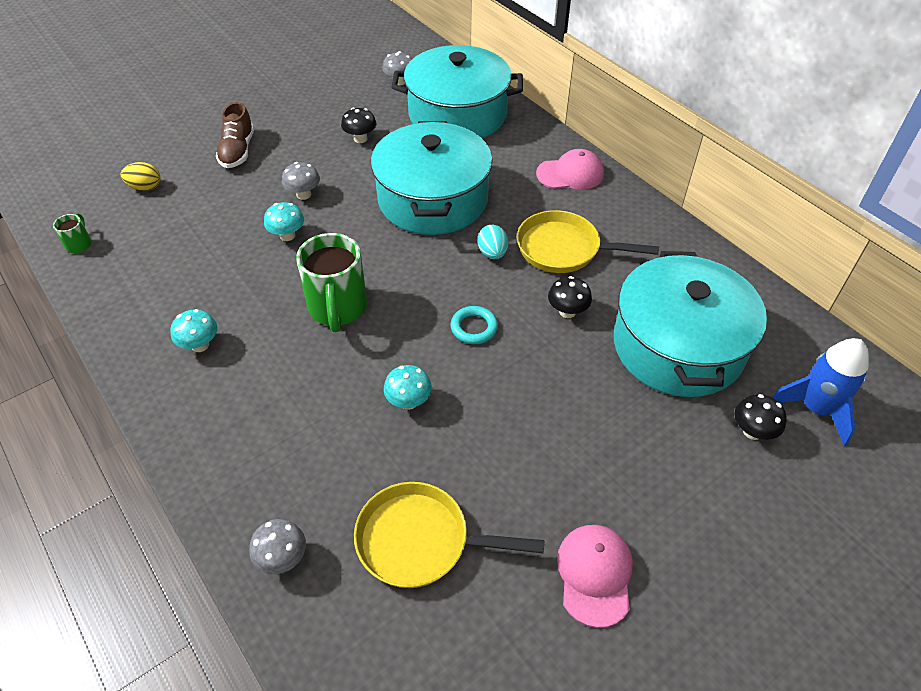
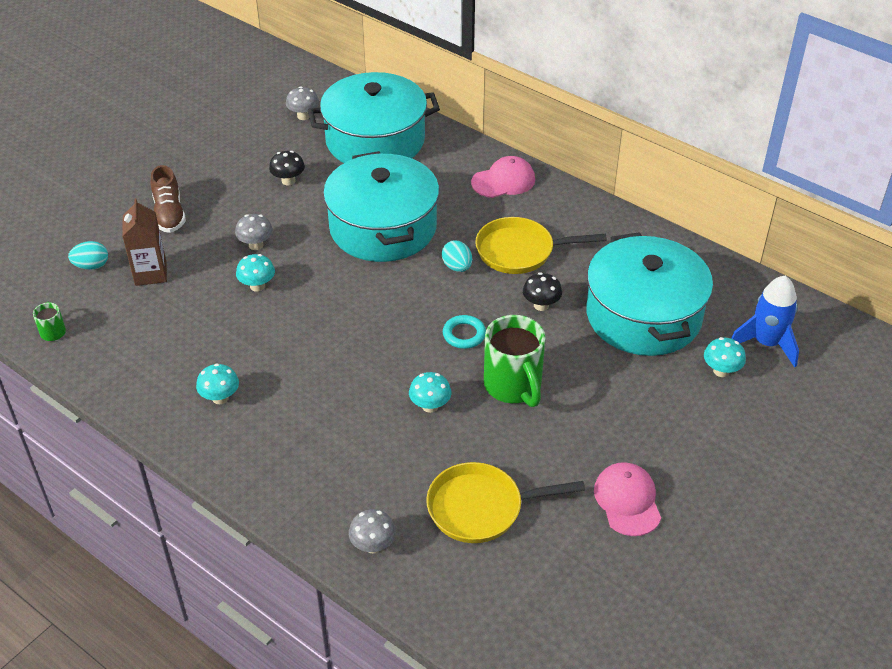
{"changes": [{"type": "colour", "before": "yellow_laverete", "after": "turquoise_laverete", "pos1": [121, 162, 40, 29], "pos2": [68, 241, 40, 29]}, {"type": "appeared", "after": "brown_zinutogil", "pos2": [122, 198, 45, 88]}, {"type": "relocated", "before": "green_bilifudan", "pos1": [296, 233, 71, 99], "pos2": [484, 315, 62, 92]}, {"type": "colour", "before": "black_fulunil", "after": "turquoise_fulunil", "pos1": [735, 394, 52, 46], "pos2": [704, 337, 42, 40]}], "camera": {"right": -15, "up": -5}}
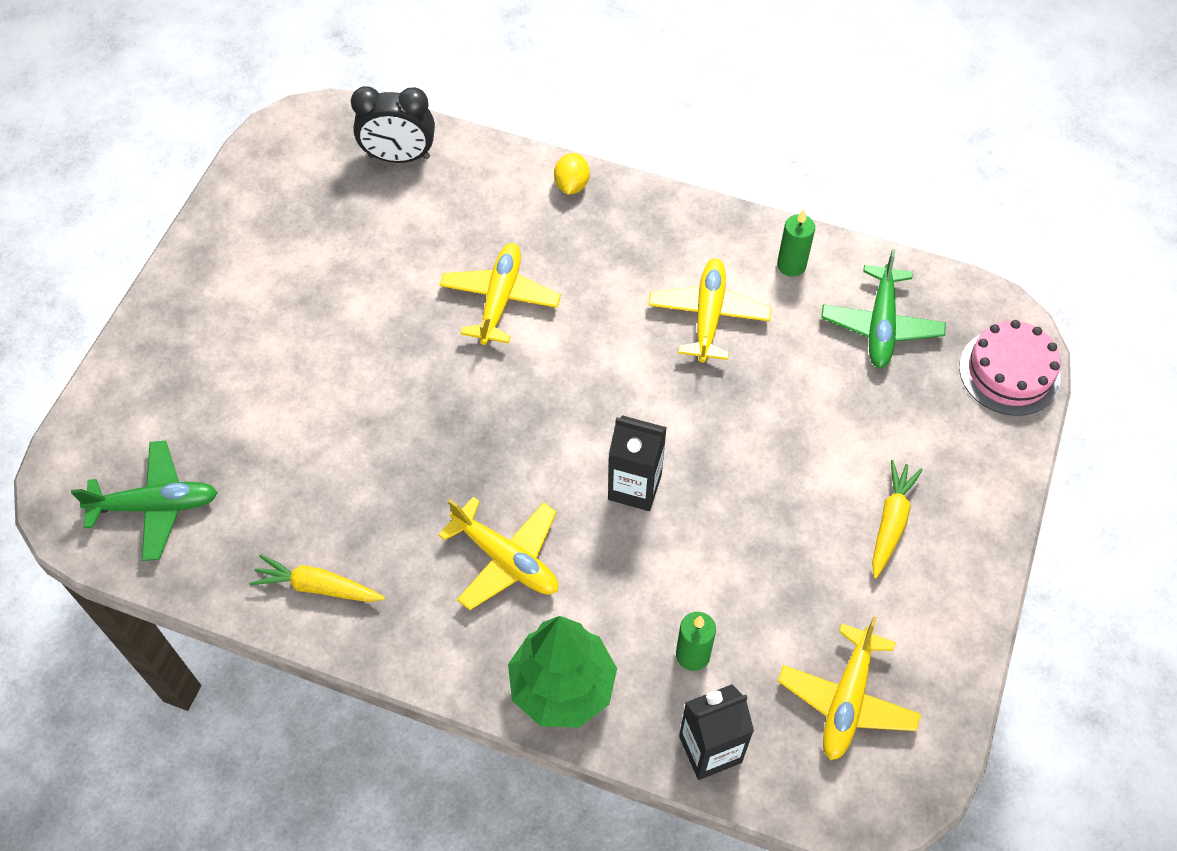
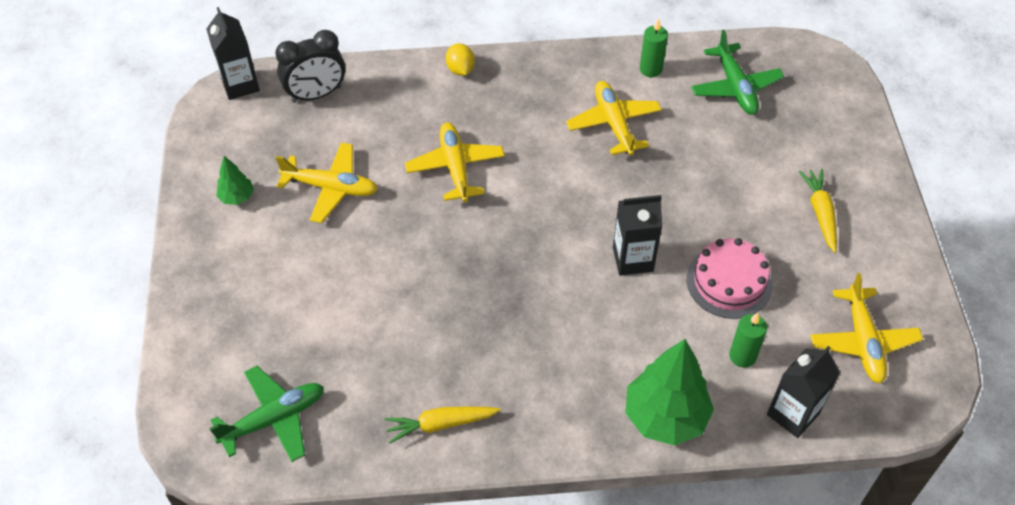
{"changes": [{"type": "appeared", "after": "black_zinutogil", "pos2": [206, 7, 54, 93]}, {"type": "appeared", "after": "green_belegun", "pos2": [217, 156, 37, 49]}, {"type": "relocated", "before": "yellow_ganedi", "pos1": [438, 497, 120, 113], "pos2": [276, 142, 102, 81]}, {"type": "relocated", "before": "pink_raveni", "pos1": [959, 320, 102, 96], "pos2": [687, 238, 86, 81]}], "camera": {"right": -25, "up": -5}}
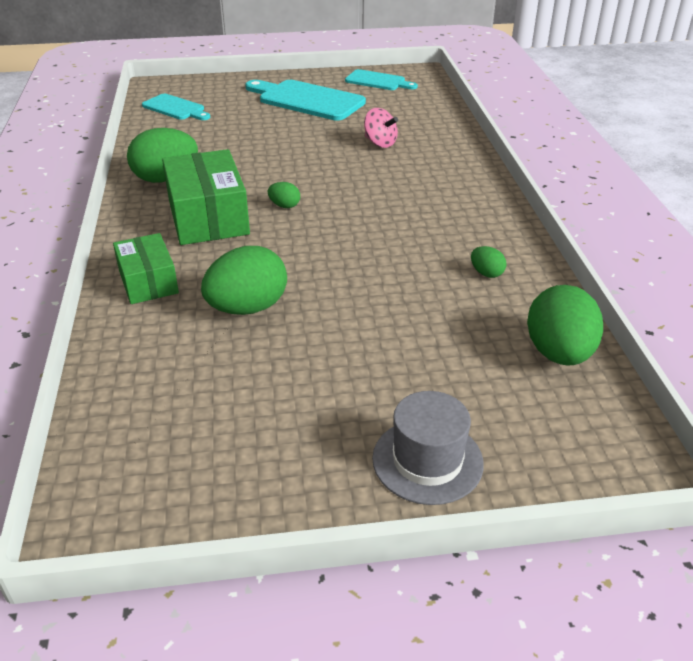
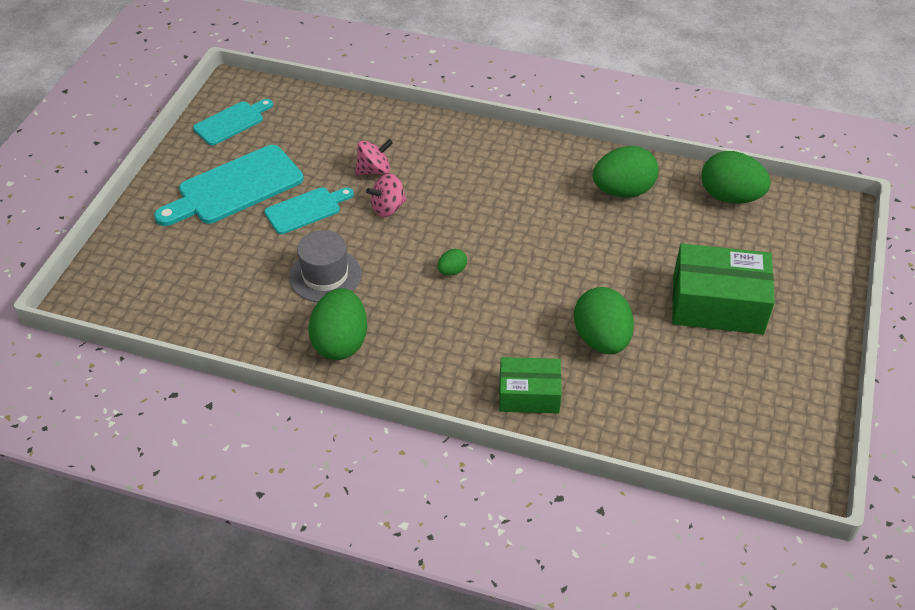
{"changes": [{"type": "relocated", "before": "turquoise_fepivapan", "pos1": [142, 94, 68, 26], "pos2": [264, 187, 90, 47]}, {"type": "relocated", "before": "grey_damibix", "pos1": [372, 391, 112, 114], "pos2": [289, 230, 73, 72]}, {"type": "appeared", "after": "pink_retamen", "pos2": [366, 174, 41, 43]}, {"type": "size", "before": "green_laverete", "pos1": [471, 246, 36, 32], "pos2": [593, 146, 66, 51], "scale": 2.16}, {"type": "relocated", "before": "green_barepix", "pos1": [162, 149, 88, 96], "pos2": [672, 244, 103, 90]}], "camera": {"right": -65, "up": 10}}
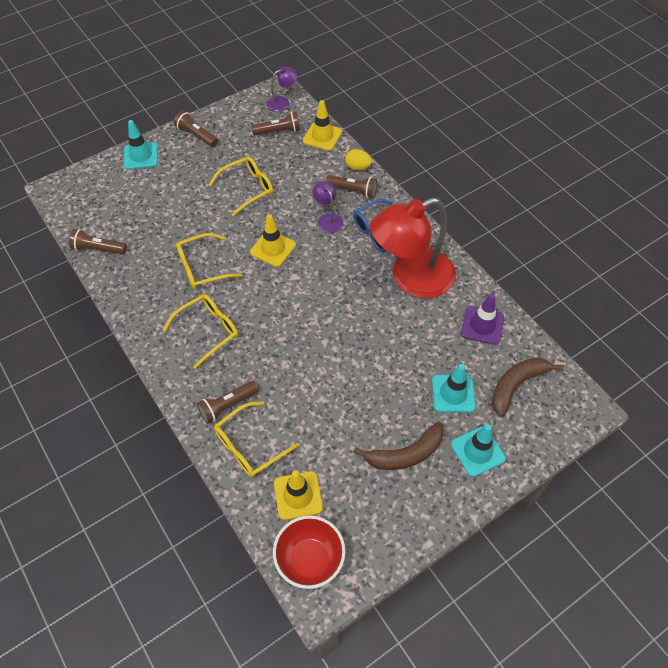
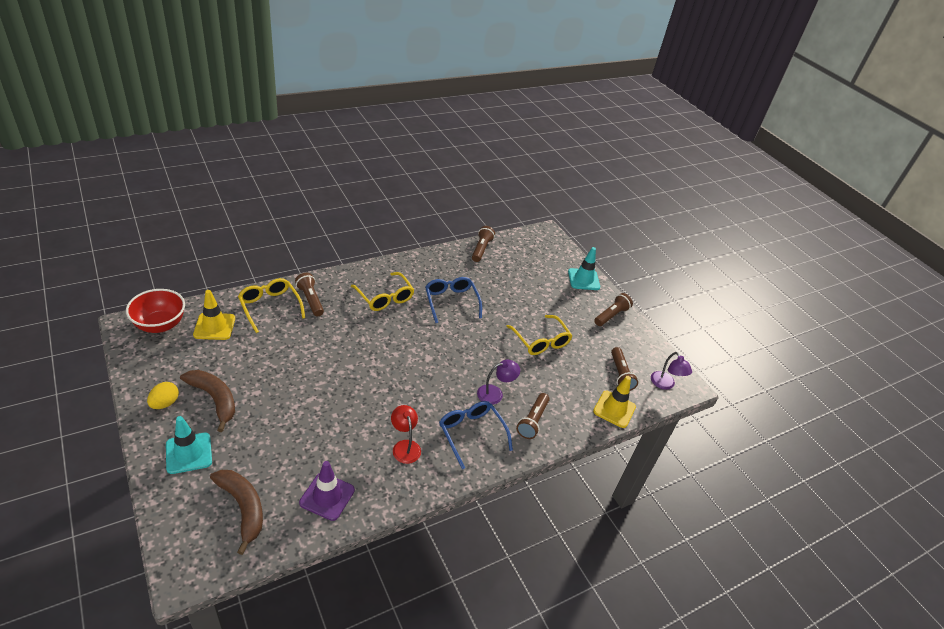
{"changes": [{"type": "relocated", "before": "yellow_laverete", "pos1": [345, 149, 27, 21], "pos2": [147, 382, 32, 27]}, {"type": "spun", "before": "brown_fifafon", "pos1": [353, 422, 91, 48], "pos2": [180, 370, 55, 62], "turn": 150}, {"type": "size", "before": "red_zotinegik", "pos1": [370, 198, 86, 101], "pos2": [391, 405, 30, 59], "scale": 0.42}, {"type": "colour", "before": "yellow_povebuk", "after": "blue_povebuk", "pos1": [176, 233, 67, 56], "pos2": [425, 277, 57, 46]}, {"type": "missing", "before": "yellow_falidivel", "pos1": [250, 214, 46, 53]}, {"type": "missing", "before": "turquoise_falidivel", "pos1": [432, 364, 44, 48]}], "camera": {"right": 90, "up": -15}}
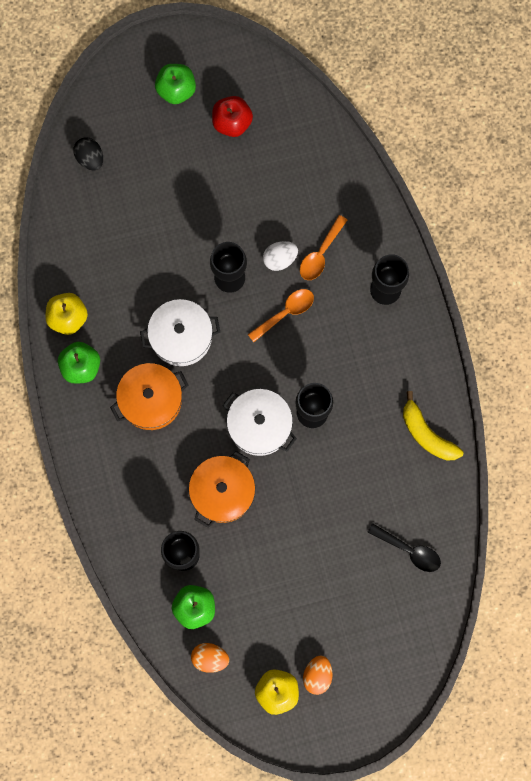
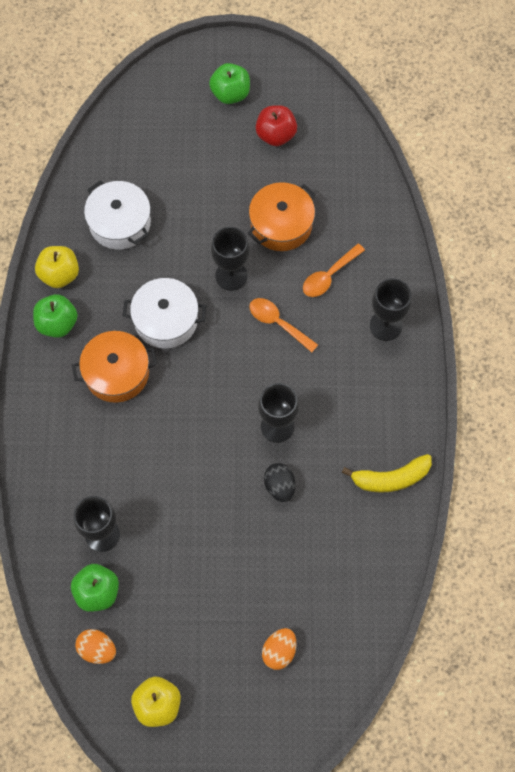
{"changes": [{"type": "relocated", "before": "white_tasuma", "pos1": [223, 389, 74, 67], "pos2": [84, 180, 67, 70]}, {"type": "relocated", "before": "orange_tasuma", "pos1": [189, 451, 66, 77], "pos2": [247, 182, 69, 69]}, {"type": "spun", "before": "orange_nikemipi", "pos1": [248, 289, 66, 53], "pos2": [250, 298, 68, 54], "turn": -120}, {"type": "relocated", "before": "orange_laverete", "pos1": [303, 656, 30, 39], "pos2": [262, 628, 34, 42]}, {"type": "relocated", "before": "black_laverete", "pos1": [73, 137, 30, 34], "pos2": [264, 463, 31, 39]}, {"type": "spun", "before": "yellow_fifafon", "pos1": [403, 391, 60, 70], "pos2": [342, 454, 90, 39], "turn": -75}, {"type": "missing", "before": "white_laverete", "pos1": [263, 241, 35, 30]}, {"type": "missing", "before": "black_nikemipi", "pos1": [368, 523, 73, 49]}], "camera": {"right": 15, "up": -10}}
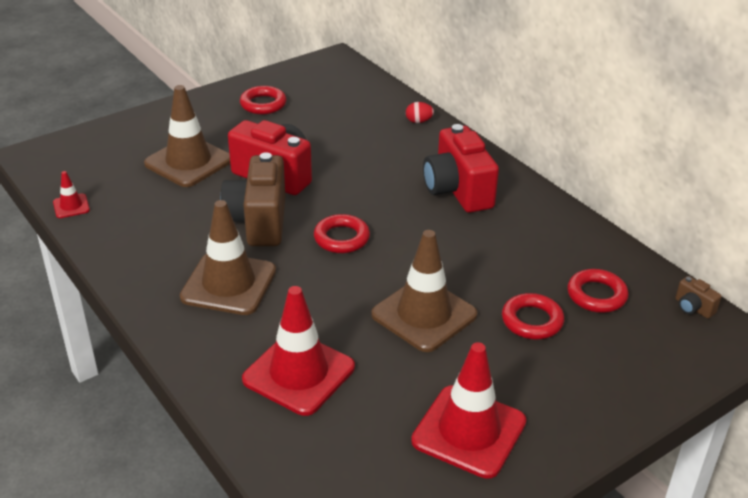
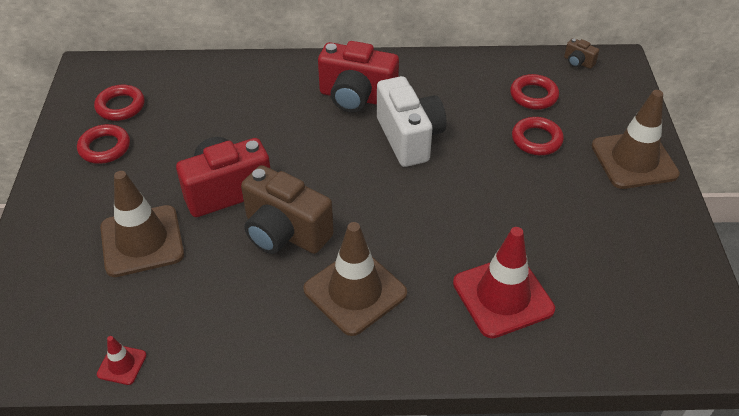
{"changes": [{"type": "relocated", "before": "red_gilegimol", "pos1": [314, 214, 56, 39], "pos2": [94, 85, 51, 36]}, {"type": "appeared", "after": "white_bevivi", "pos2": [377, 76, 69, 91]}, {"type": "spun", "before": "brown_bevivi", "pos1": [675, 276, 47, 43], "pos2": [564, 38, 35, 31], "turn": 45}, {"type": "relocated", "before": "brown_falidivel", "pos1": [371, 230, 106, 122], "pos2": [591, 90, 89, 99]}, {"type": "missing", "before": "red_laverete", "pos1": [406, 102, 28, 21]}, {"type": "missing", "before": "red_falidivel", "pos1": [411, 342, 115, 137]}], "camera": {"right": -55, "up": 10}}
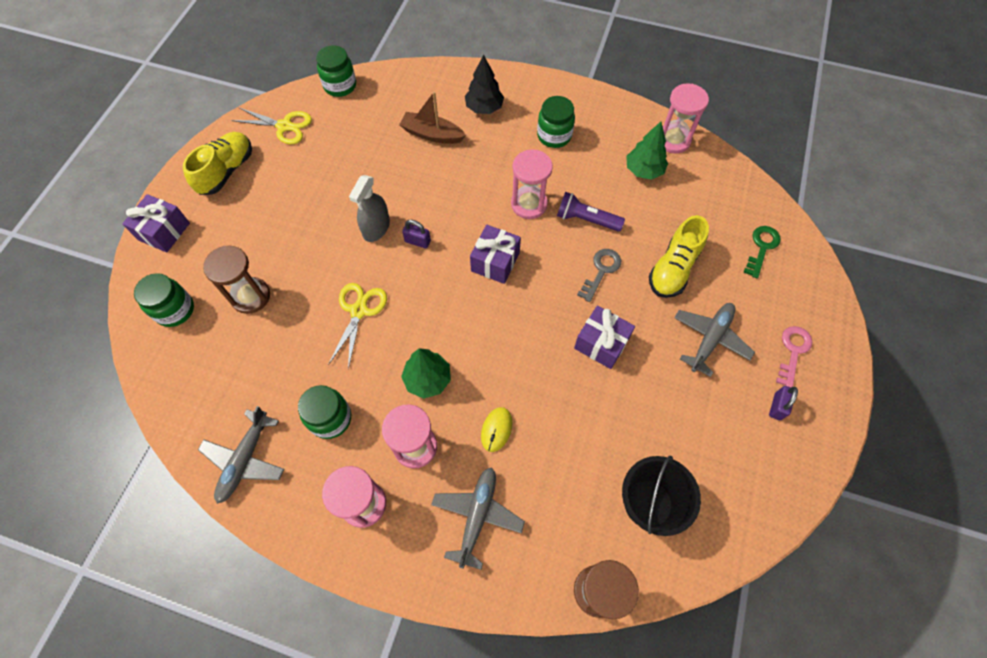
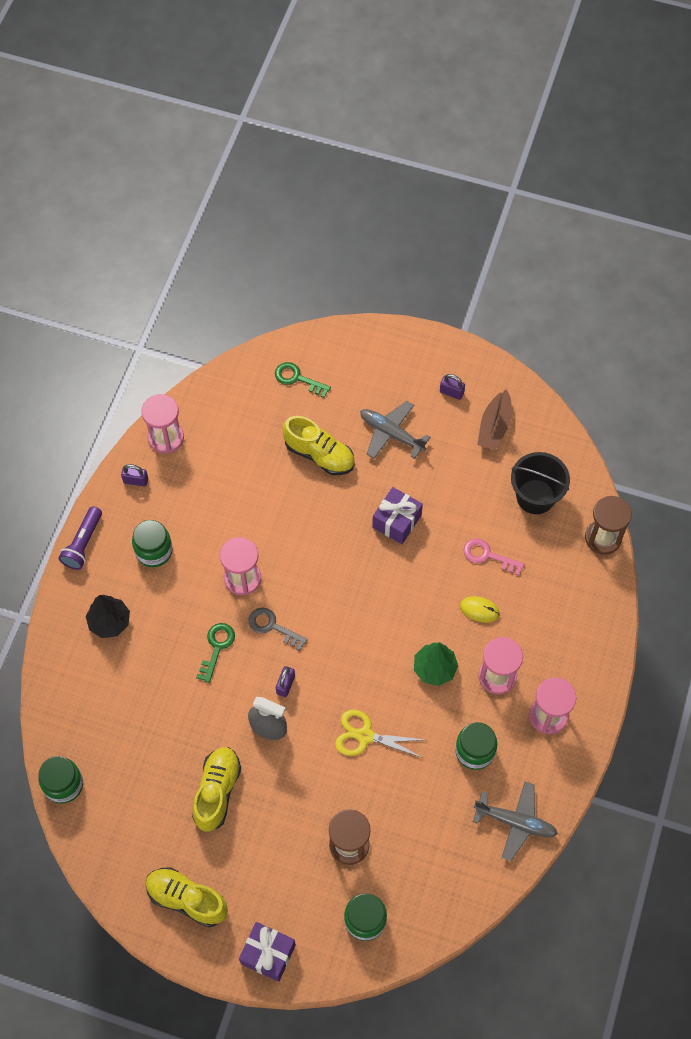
{"changes": [{"type": "relocated", "before": "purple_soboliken", "pos1": [557, 192, 68, 40], "pos2": [58, 506, 44, 64]}, {"type": "appeared", "after": "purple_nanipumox", "pos2": [121, 464, 27, 22]}, {"type": "appeared", "after": "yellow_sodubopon", "pos2": [192, 747, 49, 85]}, {"type": "appeared", "after": "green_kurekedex", "pos2": [196, 623, 39, 60]}, {"type": "relocated", "before": "grey_kurekedex", "pos1": [577, 249, 44, 53], "pos2": [249, 608, 59, 43]}, {"type": "relocated", "before": "pink_kurekedex", "pos1": [776, 326, 36, 61], "pos2": [463, 538, 61, 38]}, {"type": "relocated", "before": "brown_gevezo", "pos1": [399, 92, 67, 52], "pos2": [478, 389, 34, 61]}, {"type": "missing", "before": "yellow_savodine", "pos1": [231, 107, 81, 37]}, {"type": "missing", "before": "grey_ganedi", "pos1": [431, 467, 94, 103]}, {"type": "missing", "before": "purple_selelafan", "pos1": [470, 225, 51, 59]}, {"type": "missing", "before": "green_belegun", "pos1": [626, 122, 42, 58]}], "camera": {"right": -90, "up": 0}}
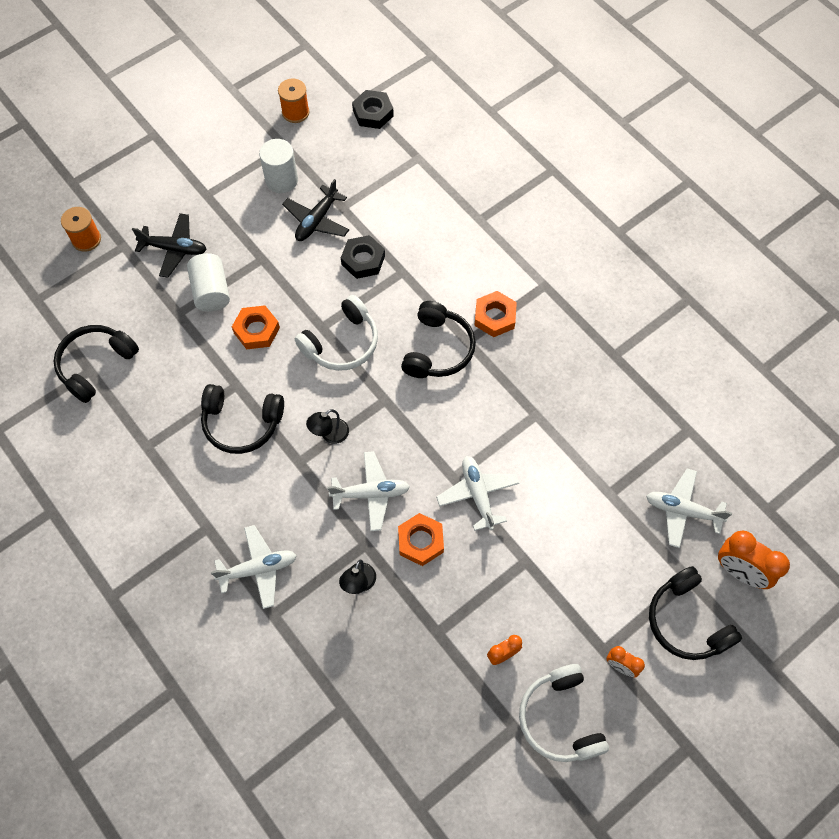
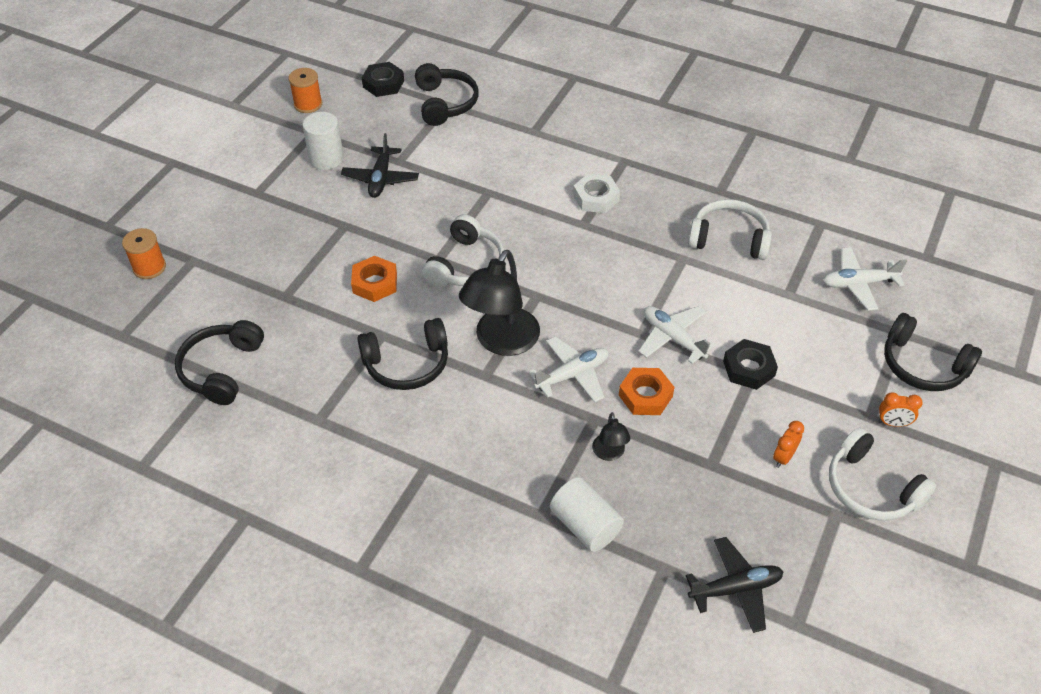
{"changes": [{"type": "relocated", "before": "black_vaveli", "pos1": [401, 301, 75, 77], "pos2": [415, 63, 64, 63]}, {"type": "size", "before": "black_zotinegik", "pos1": [306, 409, 43, 35], "pos2": [459, 250, 81, 106], "scale": 2.13}, {"type": "relocated", "before": "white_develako", "pos1": [187, 253, 43, 59], "pos2": [550, 477, 74, 75]}, {"type": "colour", "before": "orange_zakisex", "after": "white_zakisex", "pos1": [474, 291, 43, 46], "pos2": [573, 173, 47, 40]}, {"type": "relocated", "before": "black_ganedi", "pos1": [132, 213, 75, 65], "pos2": [686, 537, 97, 96]}, {"type": "appeared", "after": "white_vaveli", "pos2": [688, 199, 84, 61]}, {"type": "relocated", "before": "black_zakisex", "pos1": [341, 235, 44, 44], "pos2": [723, 339, 55, 51]}, {"type": "missing", "before": "white_ganedi", "pos1": [211, 525, 86, 84]}, {"type": "missing", "before": "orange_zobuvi", "pos1": [718, 531, 72, 58]}], "camera": {"right": -25, "up": -15}}
